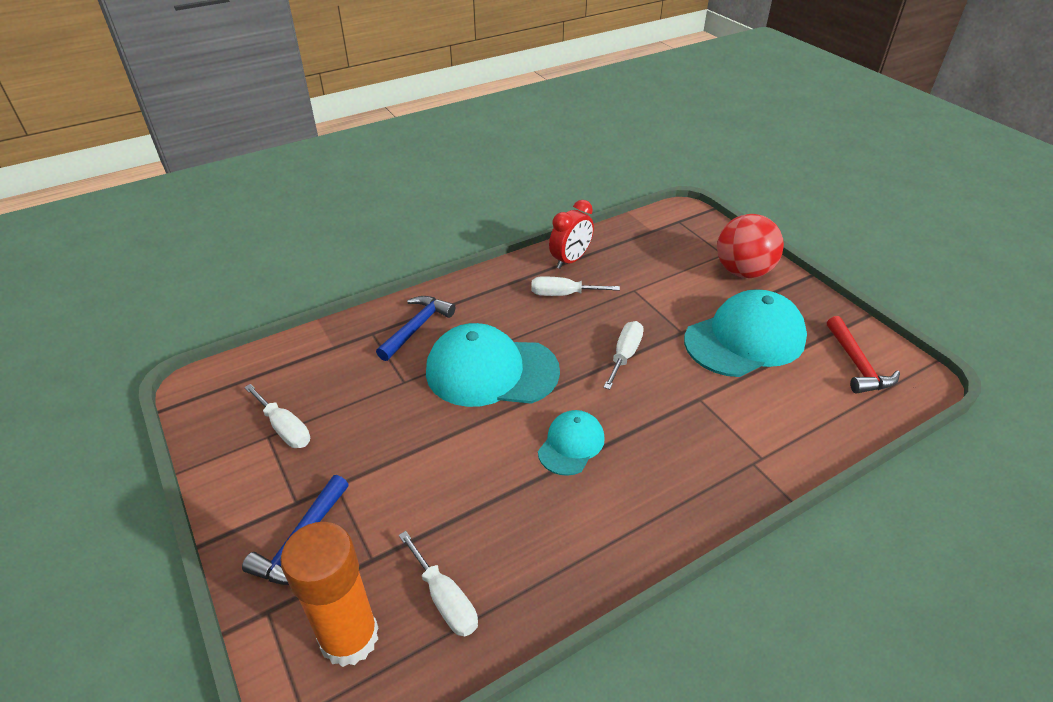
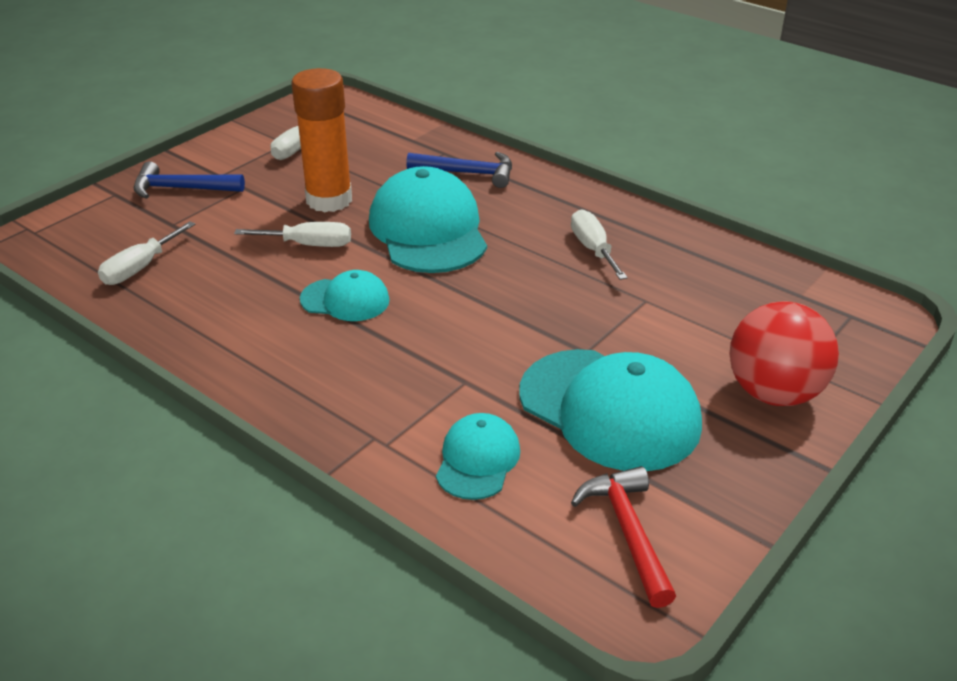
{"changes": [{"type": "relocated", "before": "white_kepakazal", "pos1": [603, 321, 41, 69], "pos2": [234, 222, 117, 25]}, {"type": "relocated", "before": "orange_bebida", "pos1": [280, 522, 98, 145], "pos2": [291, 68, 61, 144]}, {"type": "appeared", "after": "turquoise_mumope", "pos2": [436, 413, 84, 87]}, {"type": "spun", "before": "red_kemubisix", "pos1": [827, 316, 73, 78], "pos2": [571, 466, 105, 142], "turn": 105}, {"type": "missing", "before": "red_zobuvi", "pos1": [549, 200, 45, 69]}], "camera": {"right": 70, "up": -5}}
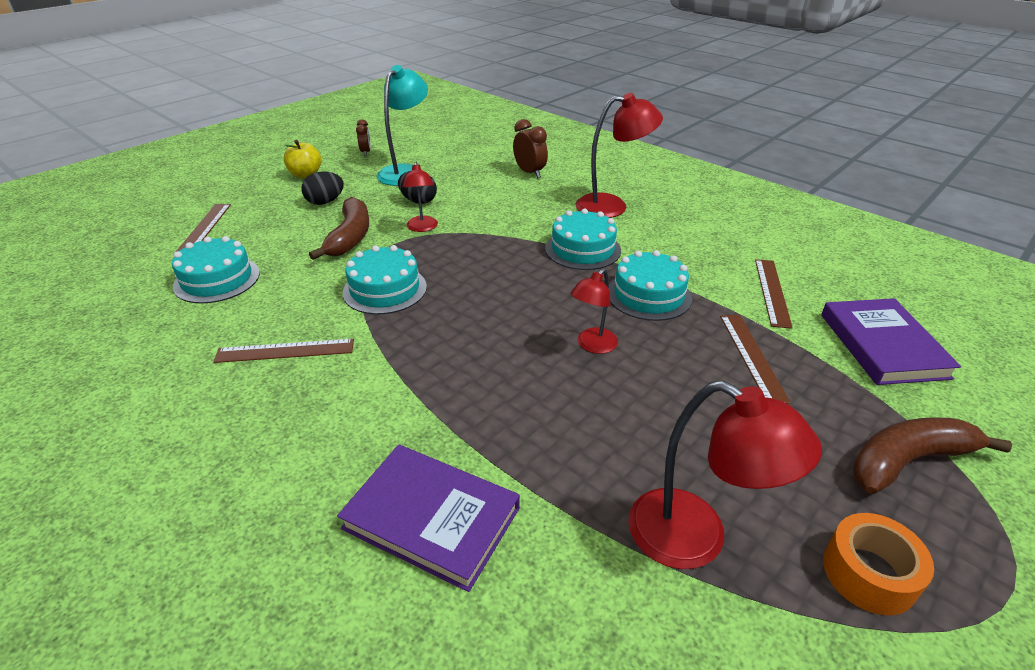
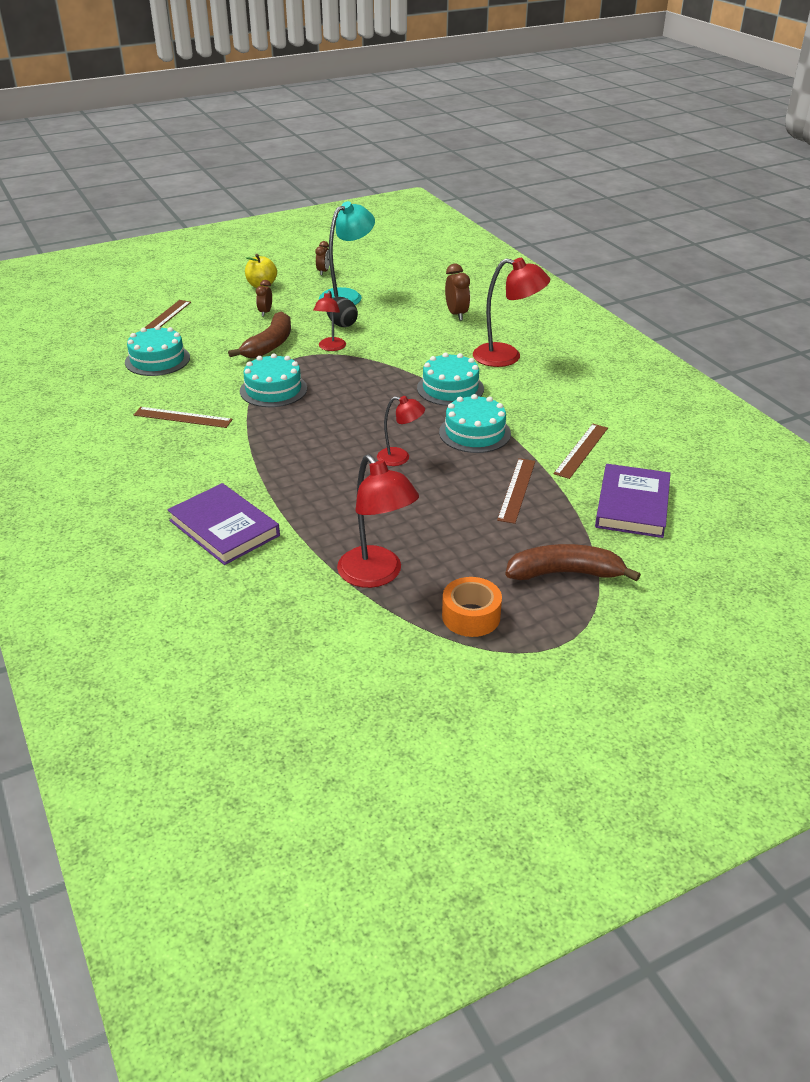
{"changes": [{"type": "exchanged", "before": "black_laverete", "after": "brown_zobuvi", "pos1": [301, 172, 43, 33], "pos2": [256, 280, 16, 37]}, {"type": "spun", "before": "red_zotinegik", "pos1": [570, 269, 48, 85], "pos2": [377, 396, 48, 70], "turn": -135}], "camera": {"right": 20, "up": 0}}
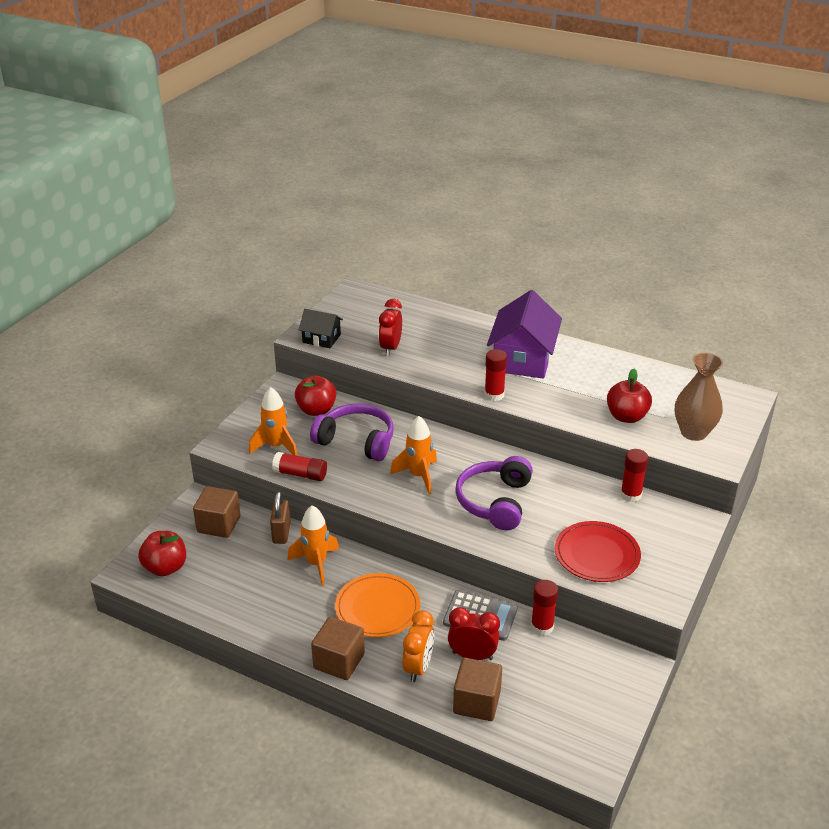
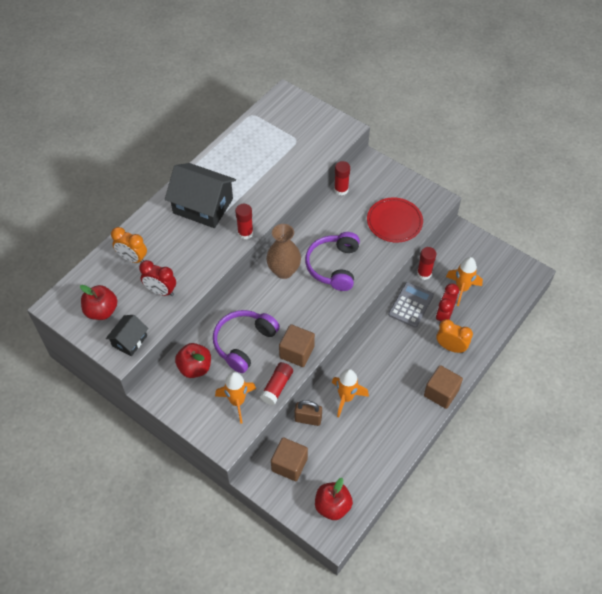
{"changes": [{"type": "relocated", "before": "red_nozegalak", "pos1": [607, 369, 45, 54], "pos2": [80, 285, 37, 35]}, {"type": "appeared", "after": "orange_zobuvi", "pos2": [111, 227, 36, 36]}, {"type": "colour", "before": "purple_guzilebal", "after": "black_guzilebal", "pos1": [487, 290, 75, 89], "pos2": [165, 163, 71, 65]}, {"type": "relocated", "before": "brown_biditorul", "pos1": [675, 353, 48, 88], "pos2": [266, 224, 35, 55]}, {"type": "relocated", "before": "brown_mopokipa", "pos1": [453, 658, 49, 63], "pos2": [279, 324, 36, 43]}, {"type": "spun", "before": "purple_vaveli", "pos1": [455, 456, 78, 74], "pos2": [305, 232, 55, 59], "turn": 75}, {"type": "relocated", "before": "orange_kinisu", "pos1": [390, 416, 47, 78], "pos2": [446, 257, 37, 49]}, {"type": "missing", "before": "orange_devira", "pos1": [335, 573, 85, 64]}], "camera": {"right": -80, "up": 20}}
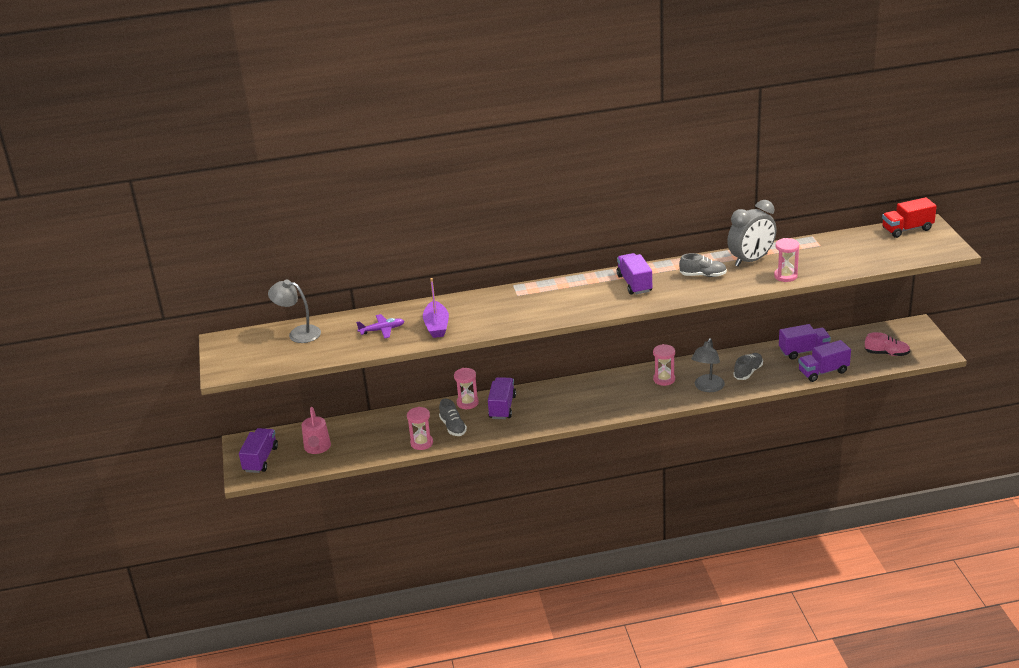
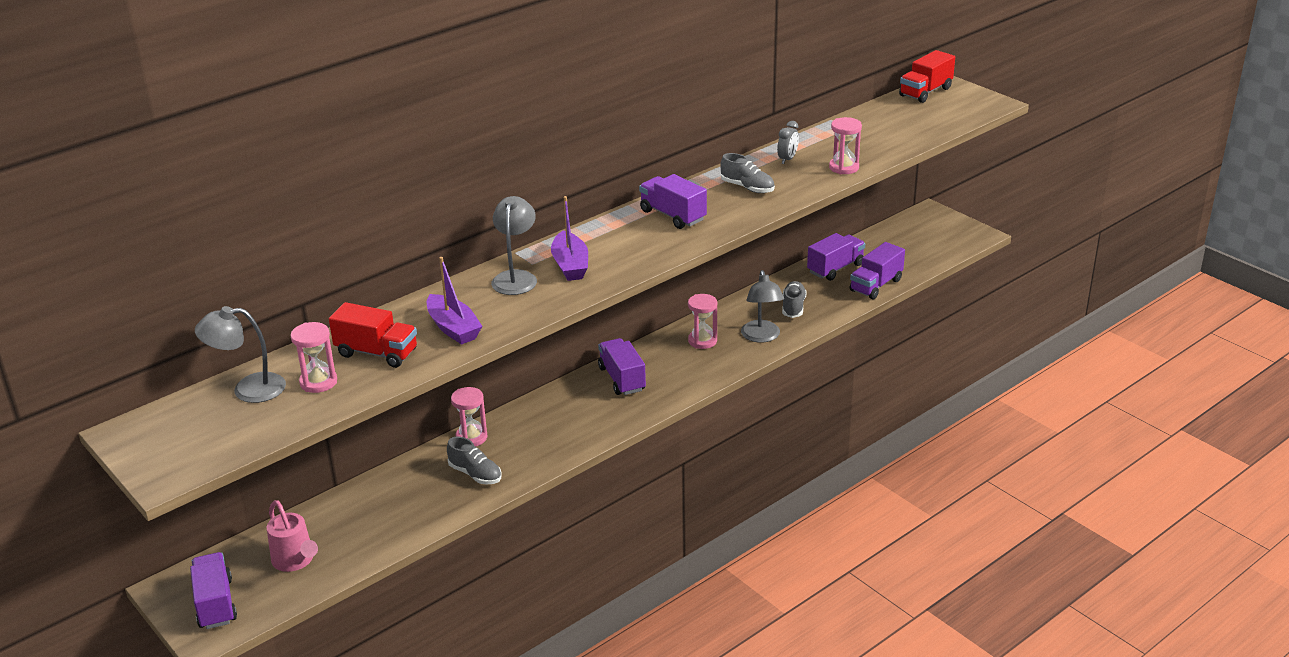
{"changes": [{"type": "relocated", "before": "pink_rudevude", "pos1": [407, 407, 26, 43], "pos2": [290, 322, 47, 71]}, {"type": "exchanged", "before": "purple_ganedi", "after": "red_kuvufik", "pos1": [356, 314, 48, 25], "pos2": [329, 302, 88, 66]}, {"type": "appeared", "after": "grey_zotinegik", "pos2": [491, 196, 46, 99]}, {"type": "appeared", "after": "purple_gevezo", "pos2": [551, 196, 37, 85]}, {"type": "relocated", "before": "purple_kuvufik", "pos1": [488, 377, 28, 42], "pos2": [598, 338, 48, 57]}, {"type": "spun", "before": "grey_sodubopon", "pos1": [679, 253, 48, 24], "pos2": [720, 153, 55, 40], "turn": 60}, {"type": "size", "before": "grey_zobuvi", "pos1": [727, 200, 49, 66], "pos2": [777, 121, 22, 43], "scale": 0.47}, {"type": "missing", "before": "pink_sodubopon", "pos1": [865, 332, 45, 24]}], "camera": {"right": -30, "up": 0}}
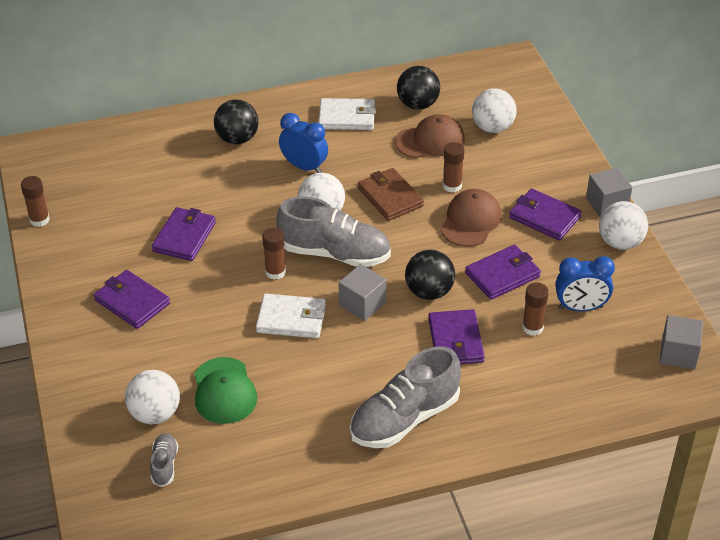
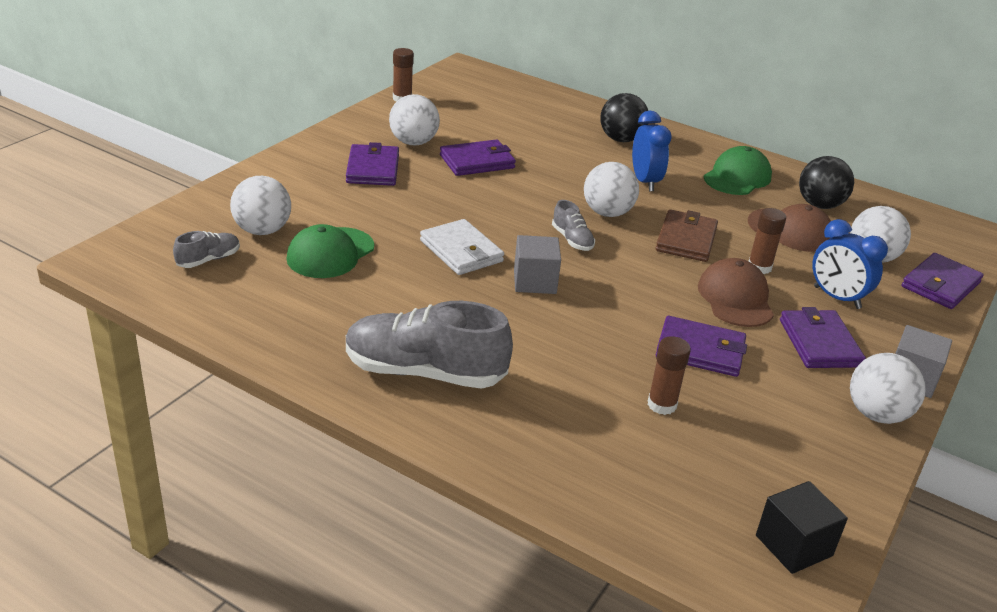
{"changes": [{"type": "appeared", "after": "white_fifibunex", "pos2": [389, 94, 51, 52]}, {"type": "size", "before": "grey_sodubopon", "pos1": [276, 196, 115, 71], "pos2": [552, 200, 43, 51], "scale": 0.47}, {"type": "spun", "before": "brown_mumope", "pos1": [441, 189, 61, 58], "pos2": [698, 258, 76, 69], "turn": -75}, {"type": "exchanged", "before": "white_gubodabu", "after": "green_mumope", "pos1": [318, 98, 58, 32], "pos2": [704, 146, 68, 49]}, {"type": "colour", "before": "grey_mopokipa", "after": "black_mopokipa", "pos1": [660, 315, 43, 54], "pos2": [756, 481, 92, 93]}, {"type": "relocated", "before": "blue_zobuvi", "pos1": [555, 256, 60, 55], "pos2": [812, 219, 76, 90]}, {"type": "relocated", "before": "purple_gubodabu", "pos1": [428, 309, 57, 55], "pos2": [902, 253, 82, 56]}, {"type": "missing", "before": "brown_bebida", "pos1": [262, 228, 24, 52]}, {"type": "missing", "before": "black_fifibunex", "pos1": [405, 250, 50, 50]}], "camera": {"right": 45, "up": -10}}
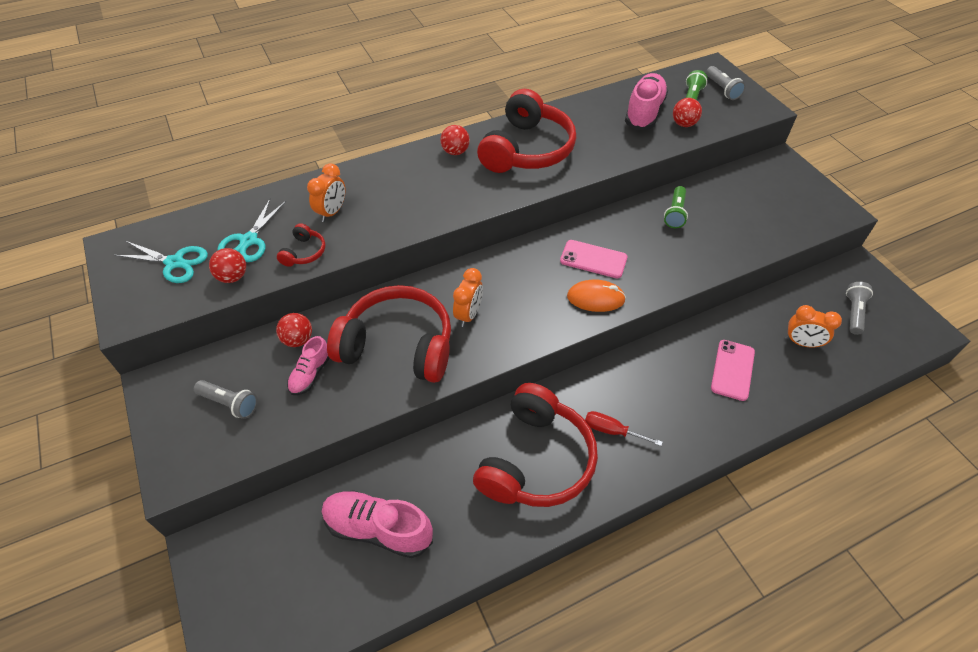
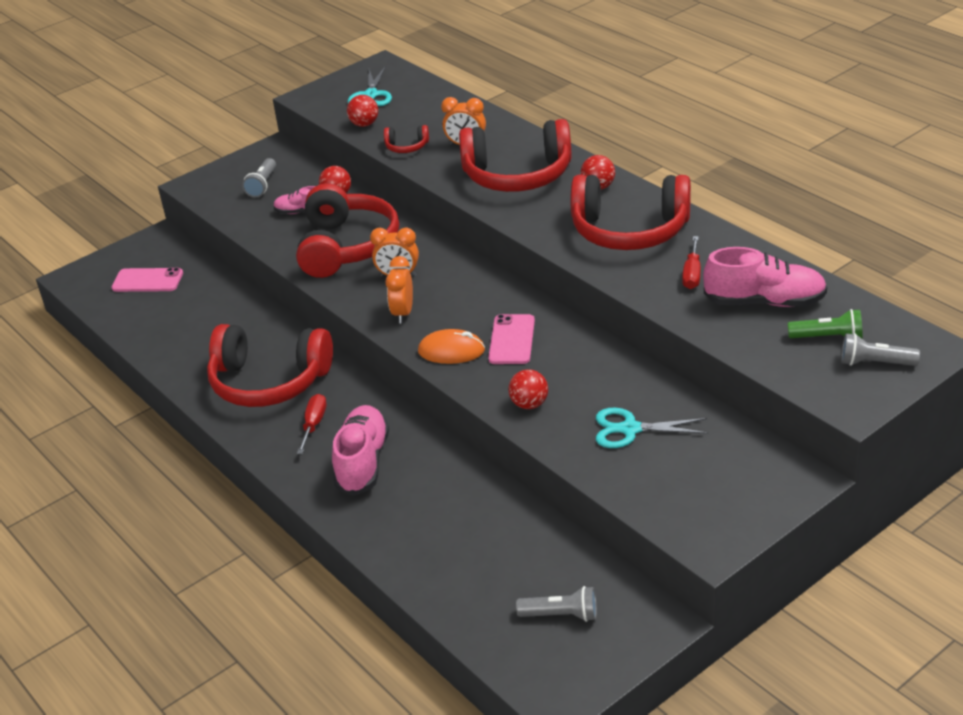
{"changes": [{"type": "relocated", "before": "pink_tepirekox", "pos1": [711, 340, 44, 61], "pos2": [112, 268, 71, 24]}, {"type": "relocated", "before": "pink_sodubopon", "pos1": [322, 490, 111, 68], "pos2": [332, 405, 57, 91]}, {"type": "relocated", "before": "orange_zobuvi", "pos1": [785, 305, 57, 43], "pos2": [386, 256, 27, 67]}, {"type": "spun", "before": "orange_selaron", "pos1": [567, 280, 59, 32], "pos2": [418, 329, 67, 35], "turn": -75}, {"type": "appeared", "after": "red_vaveli", "pos2": [459, 119, 113, 73]}, {"type": "relocated", "before": "red_fifibunex", "pos1": [673, 98, 29, 29], "pos2": [508, 369, 40, 40]}, {"type": "relocated", "before": "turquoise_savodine", "pos1": [217, 198, 69, 64], "pos2": [596, 408, 112, 40]}, {"type": "appeared", "after": "red_kepakazal", "pos2": [682, 236, 19, 53]}, {"type": "spun", "before": "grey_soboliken", "pos1": [706, 66, 40, 34], "pos2": [841, 333, 79, 33], "turn": 45}, {"type": "missing", "before": "green_soboliken", "pos1": [664, 186, 24, 42]}], "camera": {"right": 80, "up": -15}}
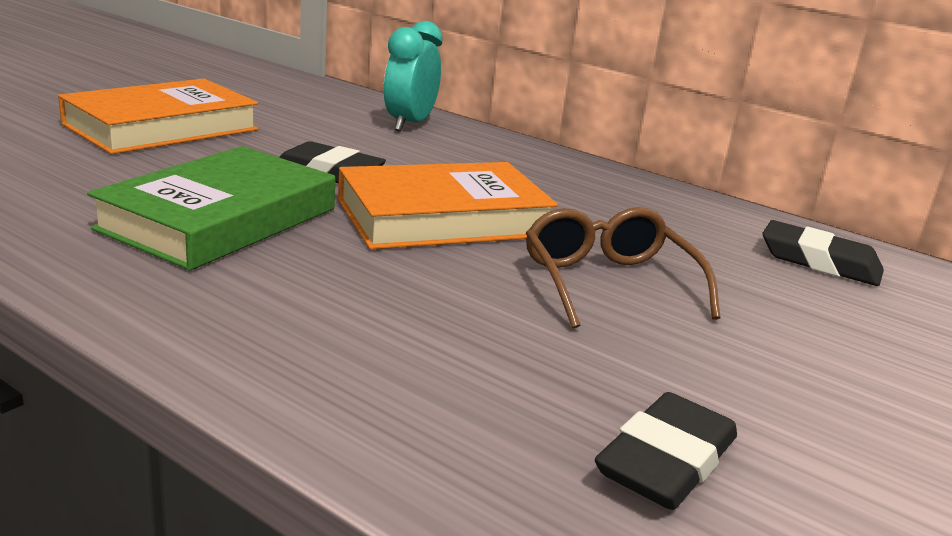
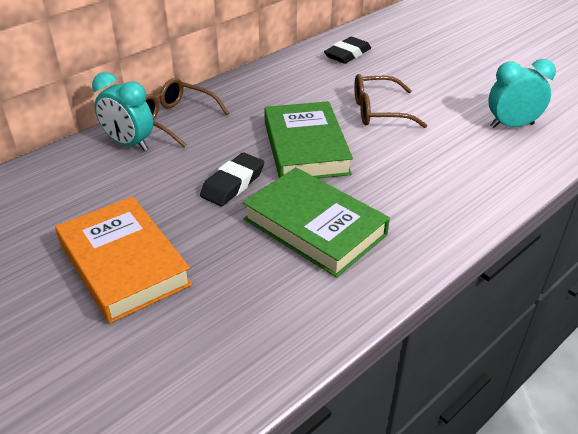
{"changes": [{"type": "appeared", "after": "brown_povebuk", "pos2": [146, 78, 83, 70]}, {"type": "colour", "before": "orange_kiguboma", "after": "green_kiguboma", "pos1": [338, 162, 220, 87], "pos2": [264, 101, 89, 78]}, {"type": "exchanged", "before": "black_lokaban", "after": "turquoise_zobuvi", "pos1": [595, 392, 142, 118], "pos2": [488, 59, 68, 69]}], "camera": {"right": -75, "up": 15}}
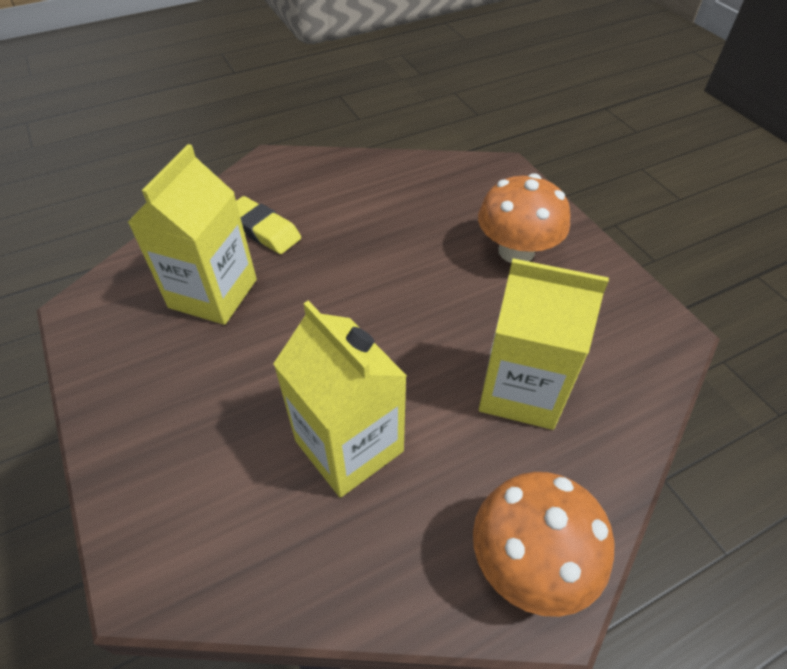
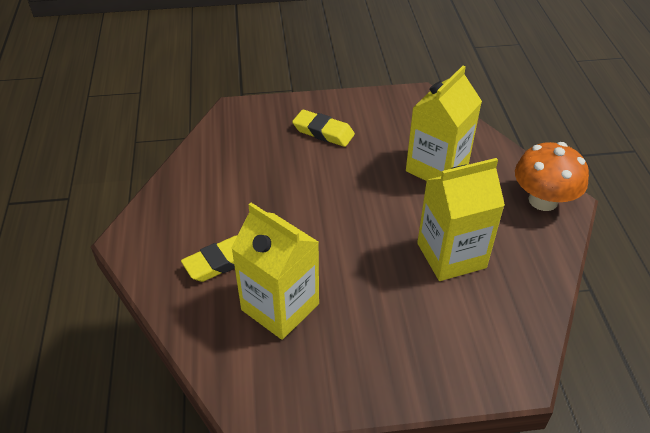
{"changes": [{"type": "exchanged", "before": "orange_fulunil", "after": "yellow_lokaban", "pos1": [478, 173, 92, 90], "pos2": [292, 110, 63, 37]}], "camera": {"right": -70, "up": -5}}
